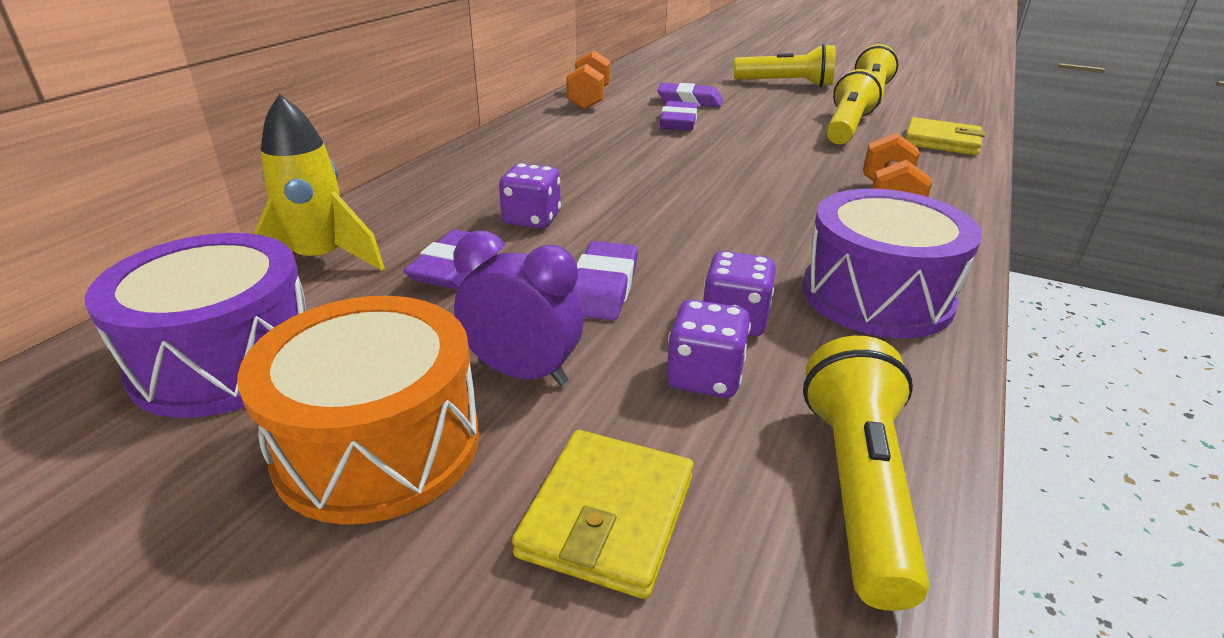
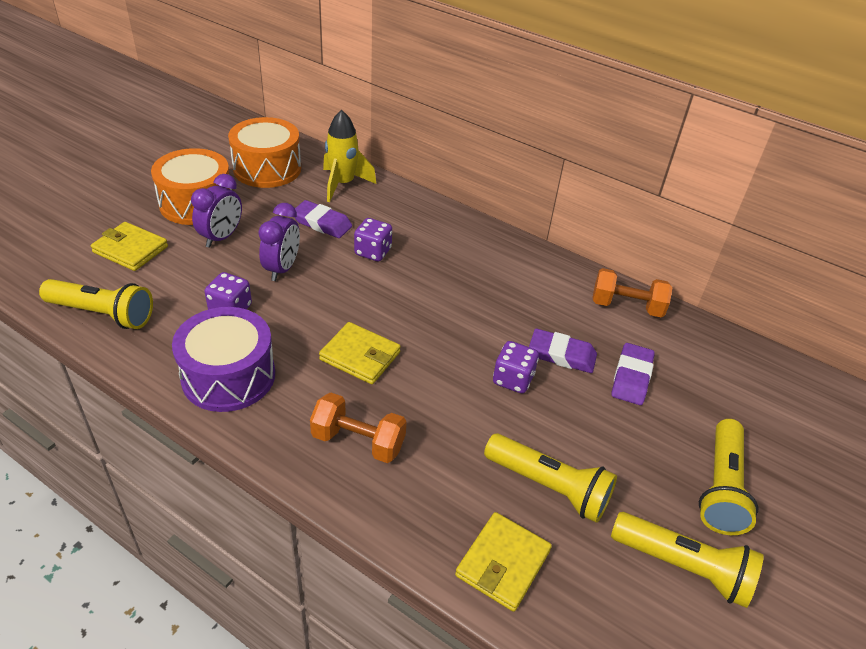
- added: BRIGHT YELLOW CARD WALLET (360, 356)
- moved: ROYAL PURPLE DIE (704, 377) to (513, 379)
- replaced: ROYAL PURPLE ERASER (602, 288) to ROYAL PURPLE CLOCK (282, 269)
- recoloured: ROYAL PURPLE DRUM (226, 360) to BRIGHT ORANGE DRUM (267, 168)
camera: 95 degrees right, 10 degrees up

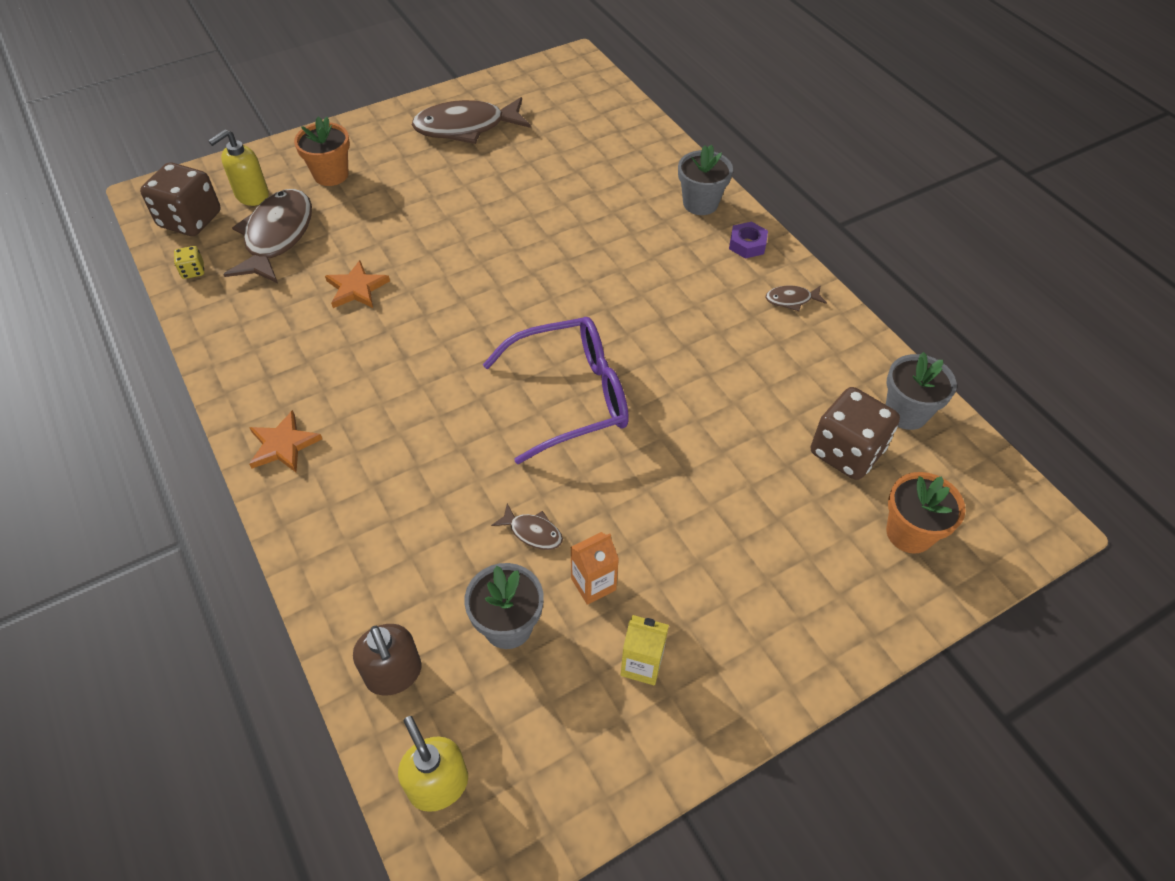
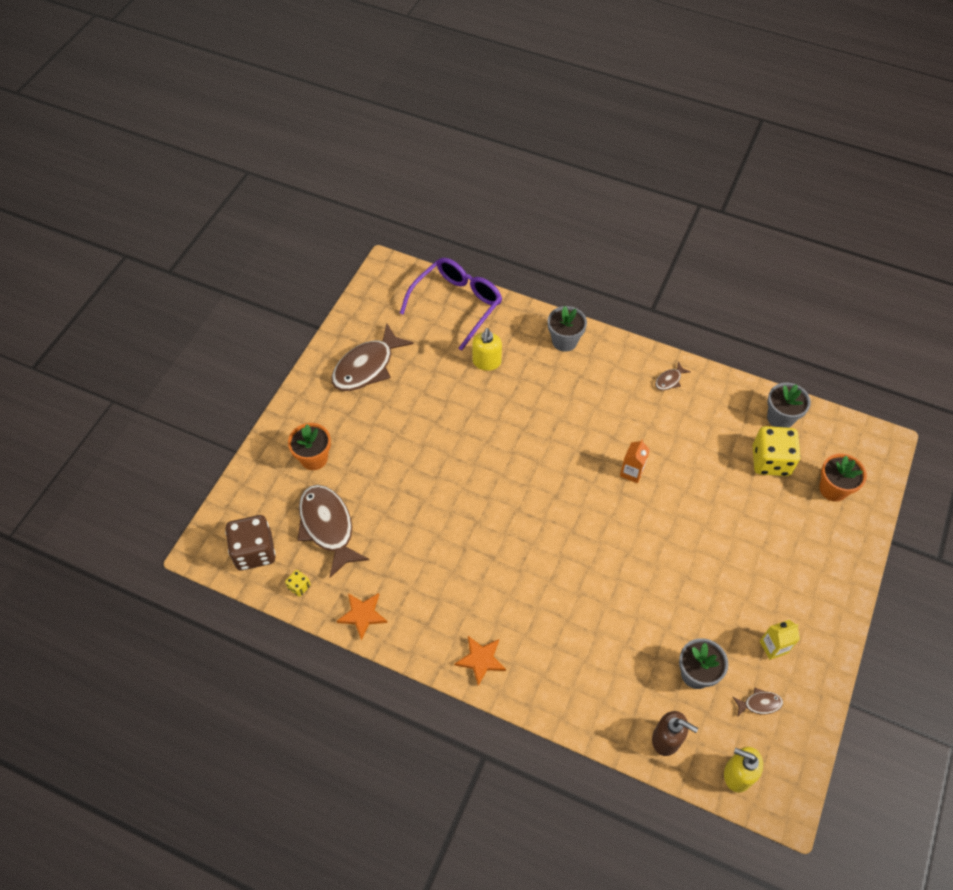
- removed: ROYAL PURPLE HEXAGON NUT (747, 244)
- moved: BRIGHT YELLOW SOAP PUMP (252, 195) to (486, 362)
- moved: BRIGHT ORANGE FIVE-POINTED STAR (357, 288) to (362, 615)
- moved: ROYAL PURPLE GLASSES (572, 396) to (457, 304)
- moved: BROWN FISH (532, 532) to (759, 704)
- moved: BRIGHT ORANGE MILK CARTON (593, 584) to (632, 472)
- recoloured: BROWN DIE (846, 452) to BRIGHT YELLOW DIE (770, 461)
camera: 35 degrees left, 5 degrees up

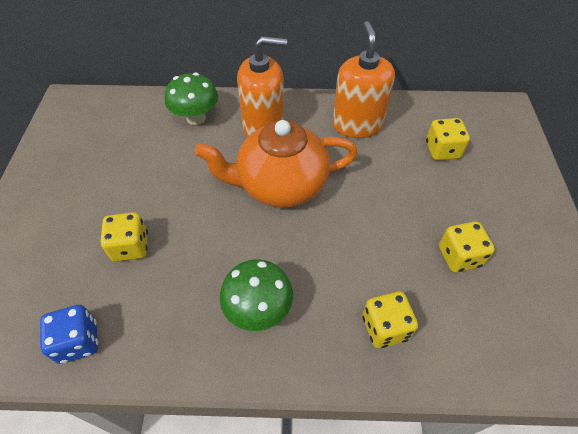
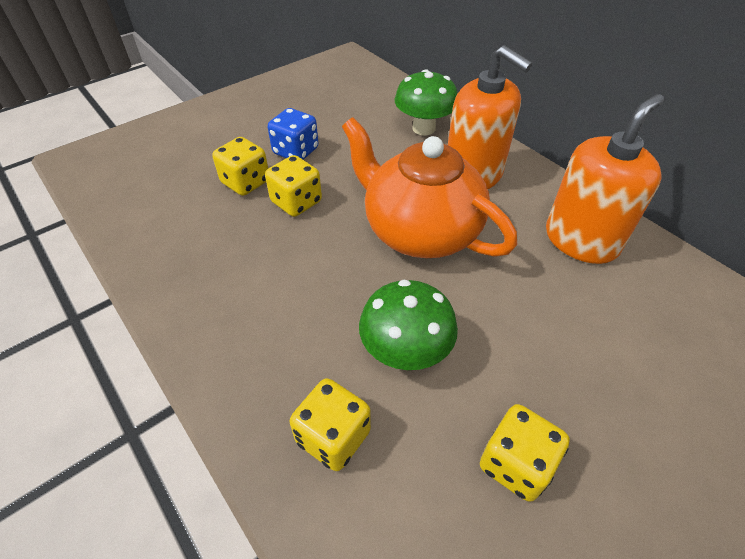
- moved: COBALT DIE (78, 341) to (296, 151)
- moved: LEAF-GREEN FUNGUS (258, 309) to (405, 352)
- moved: BRIGHT YELLOW DIE (442, 150) to (296, 202)
camera: 50 degrees right, 5 degrees down

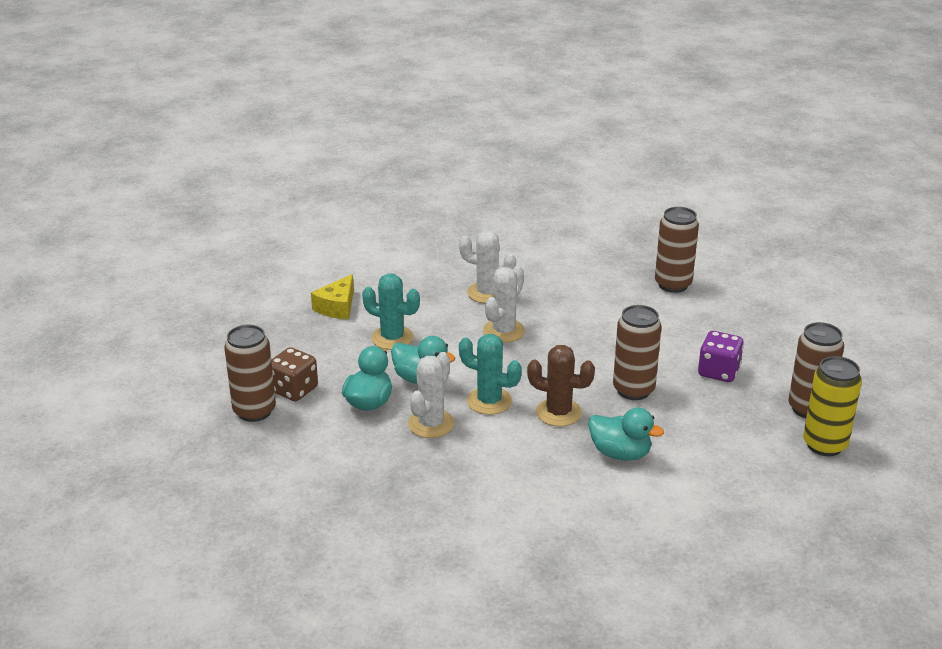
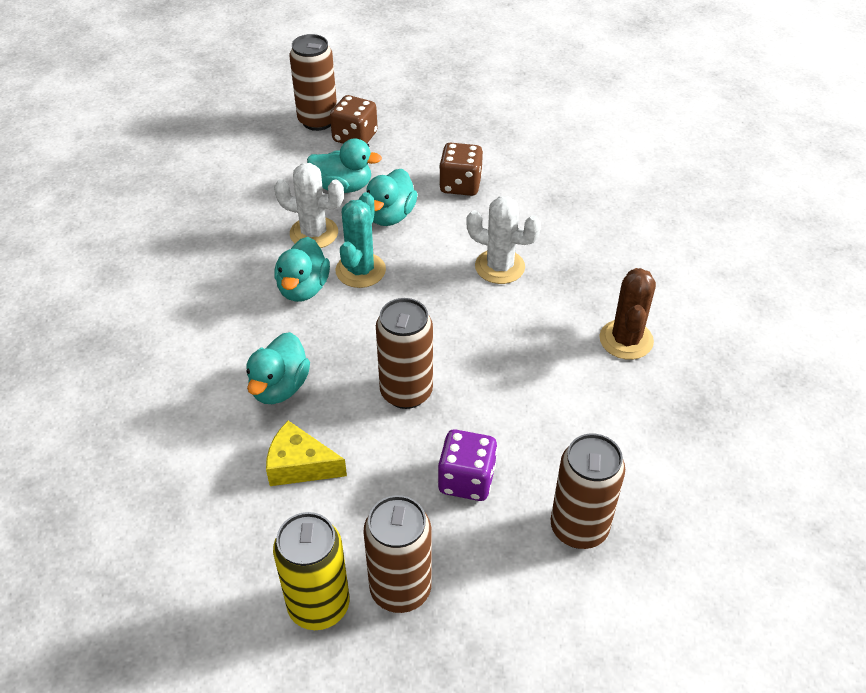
- removed: WHITE PRICKLY PLANT (487, 293)
- added: AQUA TOY DUCK (303, 288)
- moved: BRIGHT YELLOW CHEESE WEDGE (337, 307) to (300, 465)
- moved: BROWN PRICKLY PLANT (558, 413) to (626, 340)
- moved: BROWN CAN (673, 284) to (579, 528)
- replaced: AQUA PRICKLY PLANT (392, 338) to BROWN DIE (460, 185)
camera: 80 degrees right, 15 degrees up

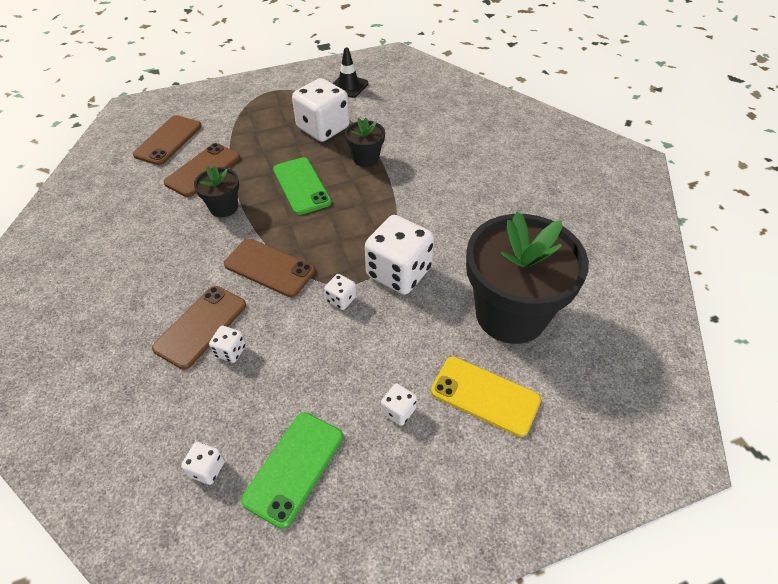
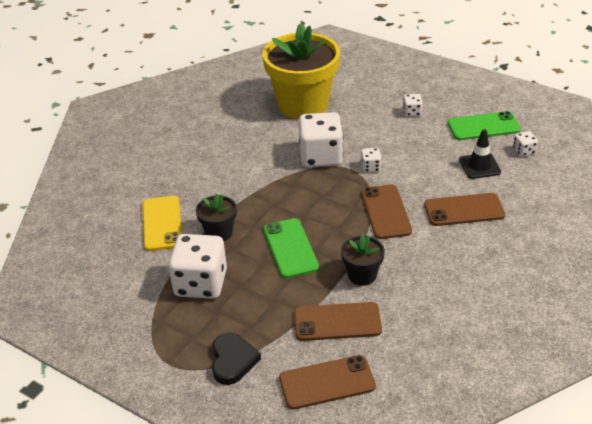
- removed: WHITE DIE (230, 351)
- added: BLACK HEART (233, 360)
- moved: BLACK SAFETY CONE (348, 86) to (479, 166)
- moved: BRIGHT YELLOW SMARTPHONE (485, 396) to (162, 223)
- recoloured: BLACK PLANT POT (511, 314) to BRIGHT YELLOW PLANT POT (303, 105)
- turned: LEAF-GREEN SMARTPHONE (301, 186) = (290, 248) 45 degrees counterclockwise
camera: 125 degrees left, 10 degrees down

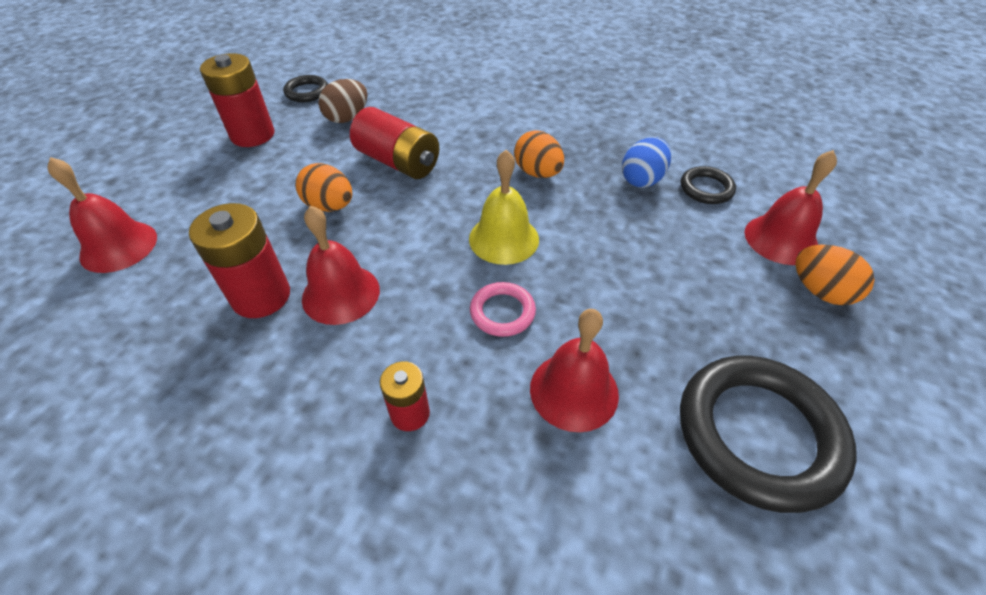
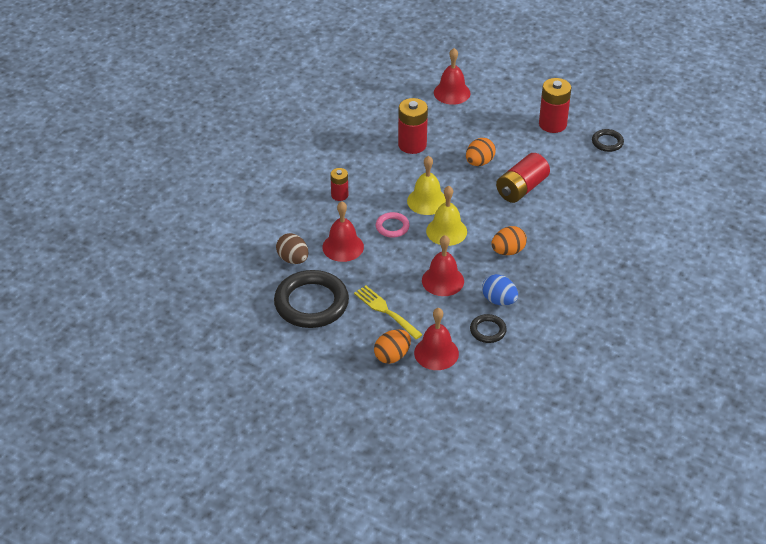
- added: BRIGHT YELLOW TABLE FORK (386, 311)
- added: BRIGHT YELLOW HAND BELL (427, 201)
- moved: RED HAND BELL (341, 294) to (443, 280)
- moved: BROWN EGG (347, 118) to (293, 259)
camera: 95 degrees right, 5 degrees down

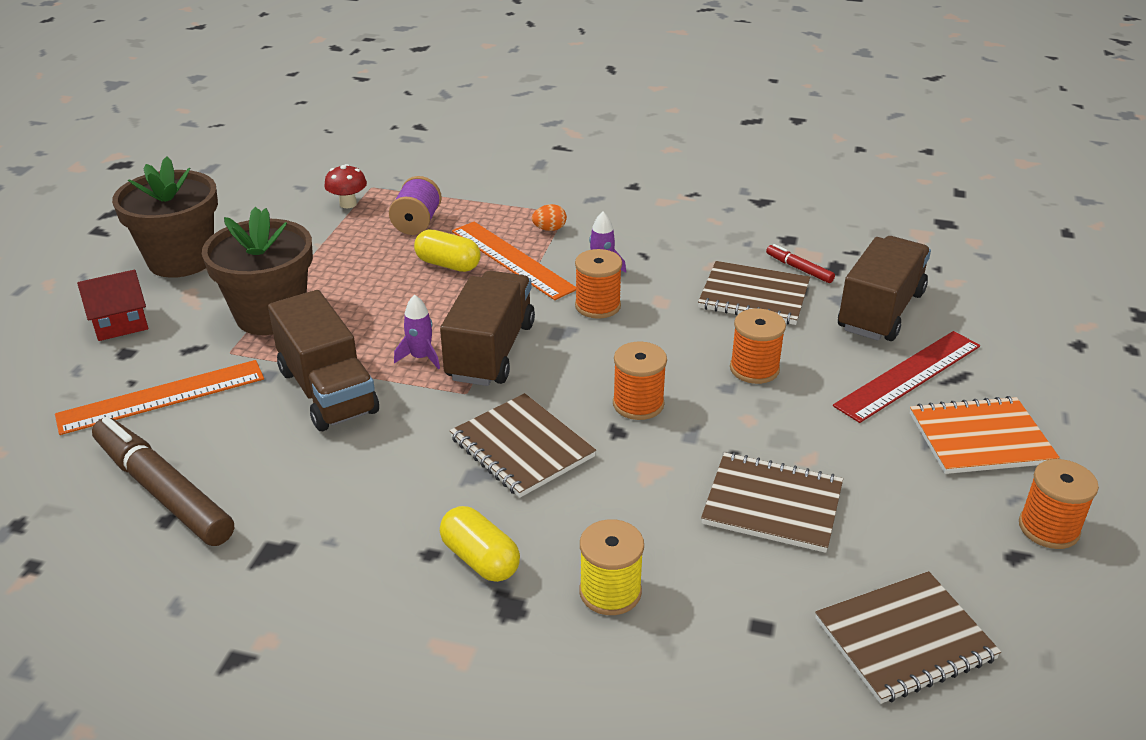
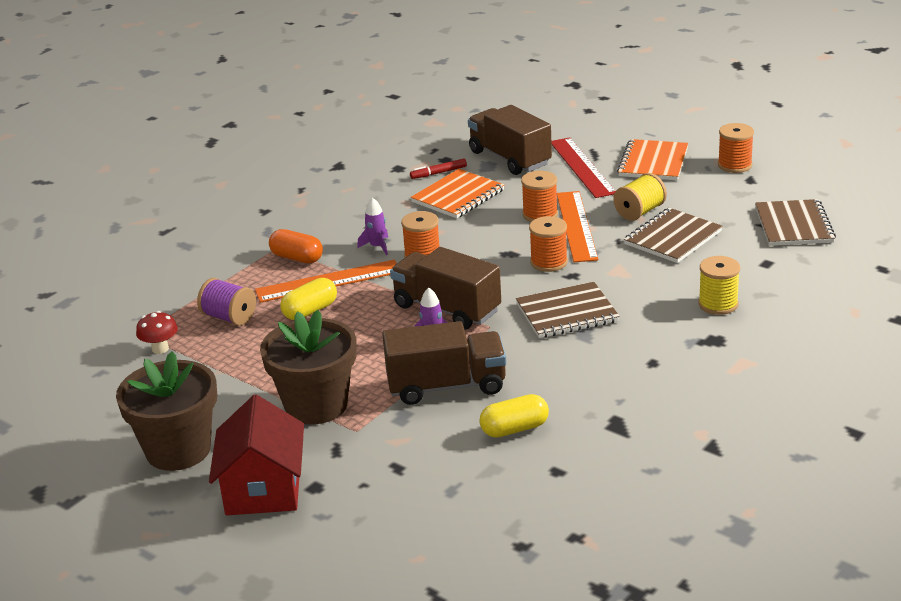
- removed: BROWN MARKER PEN (163, 491)
- added: BRIGHT YELLOW BOBBIN (639, 212)
- moved: BRIGHT ORANGE STRAIGHTEDGE (162, 397) to (576, 226)
- moved: BRIGHT YELLOW PILL SHAPE (480, 559) to (514, 429)
- replaced: BRIGHT ORANGE EGG (549, 229) to BRIGHT ORANGE PILL SHAPE (297, 258)
- recoloured: BROWN NOTEPAD (754, 296) to BRIGHT ORANGE NOTEPAD (458, 196)
- resized: RED HOUSE (120, 323) = (263, 489) x1.60
camera: 65 degrees left, 5 degrees down

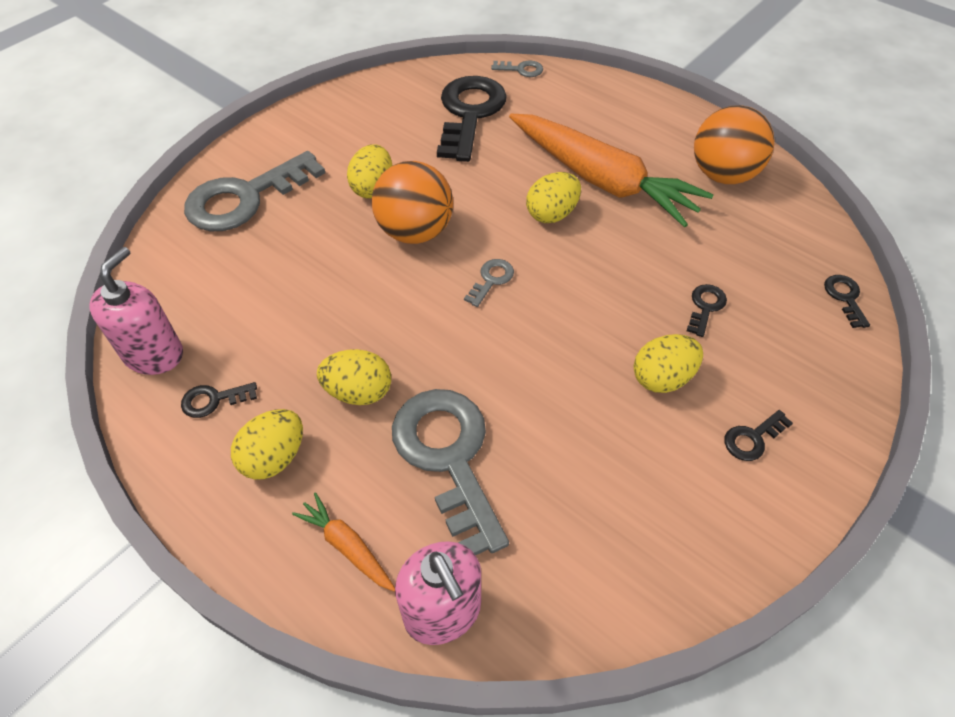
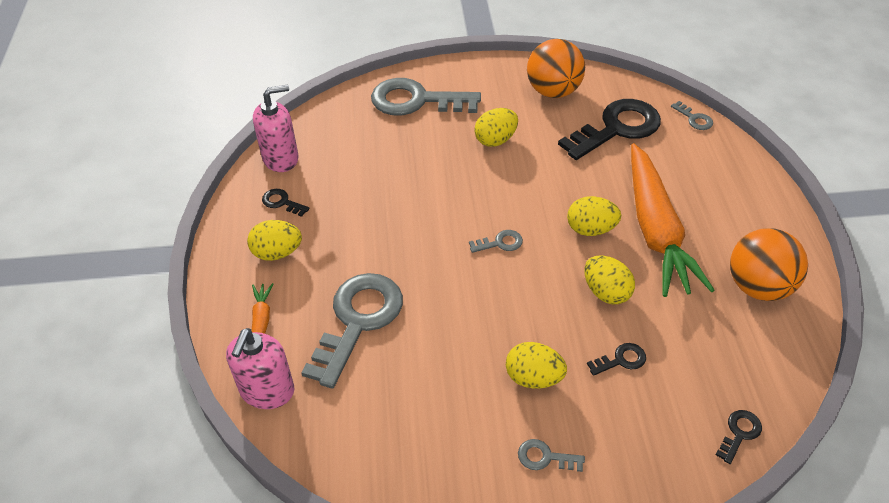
- moved: BRIGHT YELLOW EGG (358, 392) to (606, 292)
- moved: BRIGHT ORANGE BALL (415, 232) to (553, 91)
- recoloured: BLACK KEY (752, 438) to GRAY KEY (545, 457)
camera: 45 degrees right, 5 degrees down

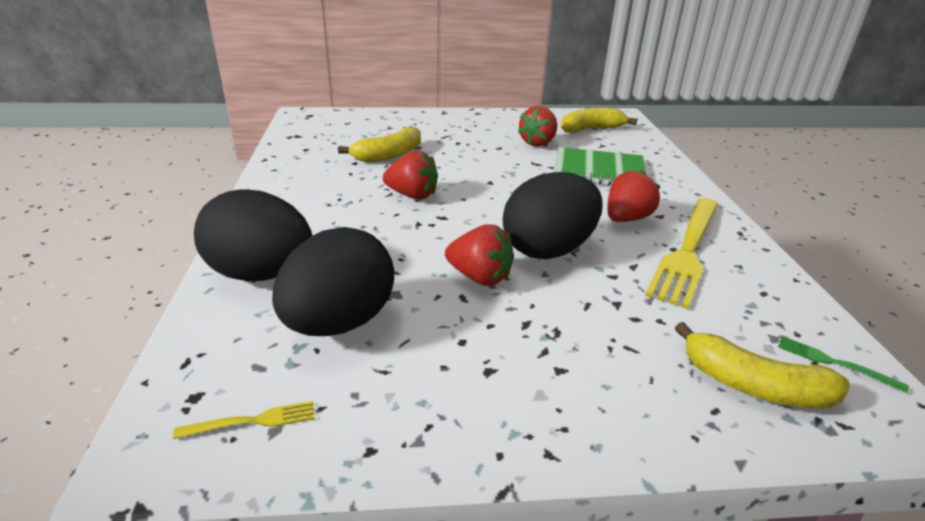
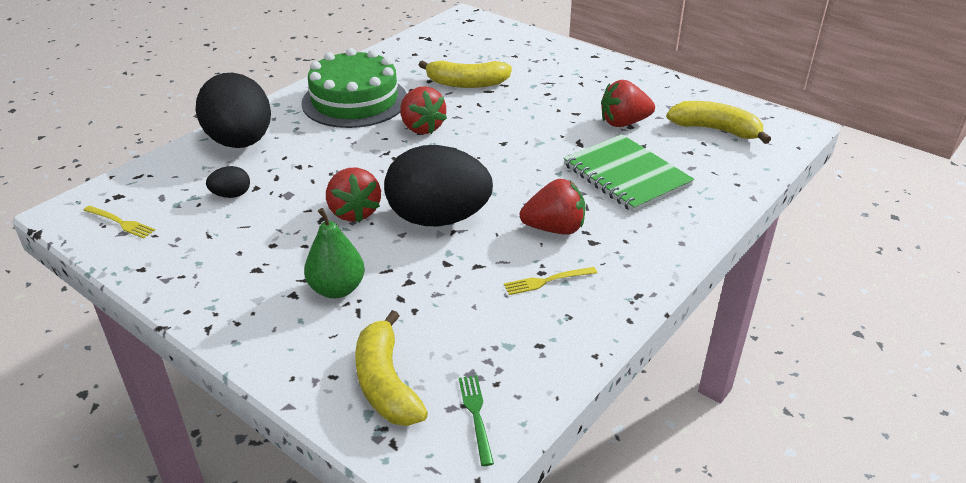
- added: LEAF-GREEN GATEAU (355, 101)
- added: LEAF-GREEN TOY PEAR (337, 289)
- resized: BLACK EGG (339, 322) = (231, 195) x0.41
- resized: BRIGHT YELLOW TABLE FORK (687, 252) = (546, 281) x0.40
camera: 45 degrees right, 5 degrees up

